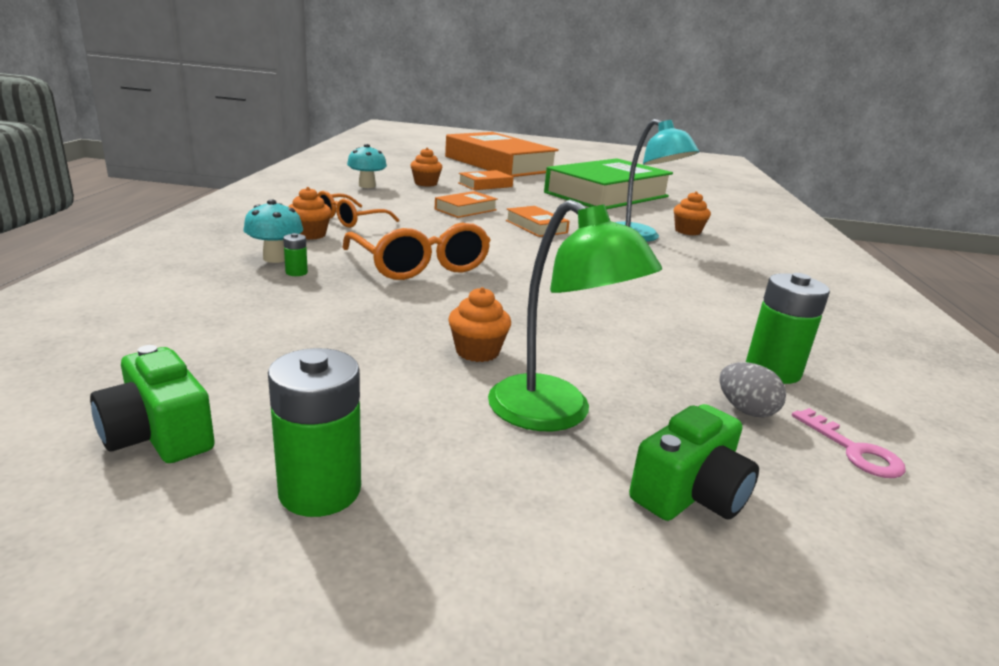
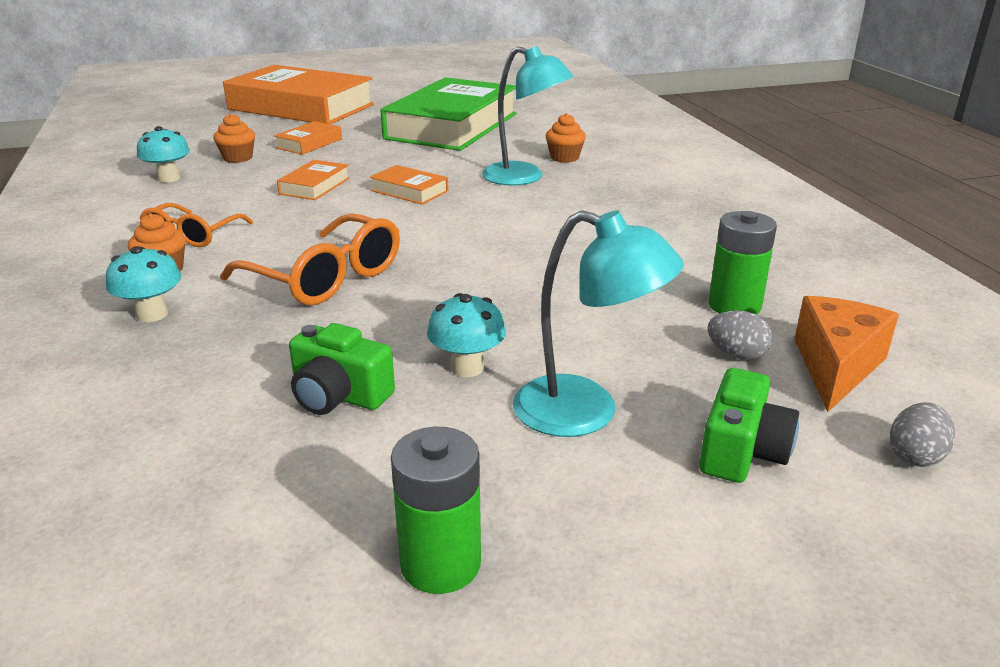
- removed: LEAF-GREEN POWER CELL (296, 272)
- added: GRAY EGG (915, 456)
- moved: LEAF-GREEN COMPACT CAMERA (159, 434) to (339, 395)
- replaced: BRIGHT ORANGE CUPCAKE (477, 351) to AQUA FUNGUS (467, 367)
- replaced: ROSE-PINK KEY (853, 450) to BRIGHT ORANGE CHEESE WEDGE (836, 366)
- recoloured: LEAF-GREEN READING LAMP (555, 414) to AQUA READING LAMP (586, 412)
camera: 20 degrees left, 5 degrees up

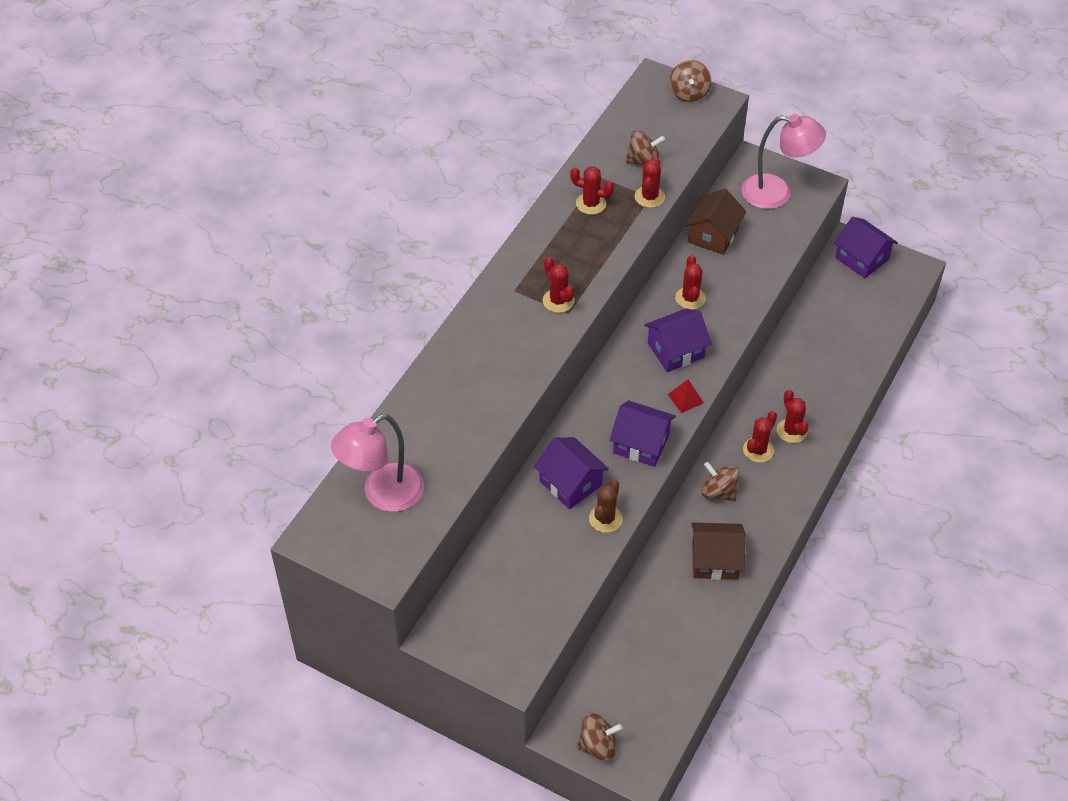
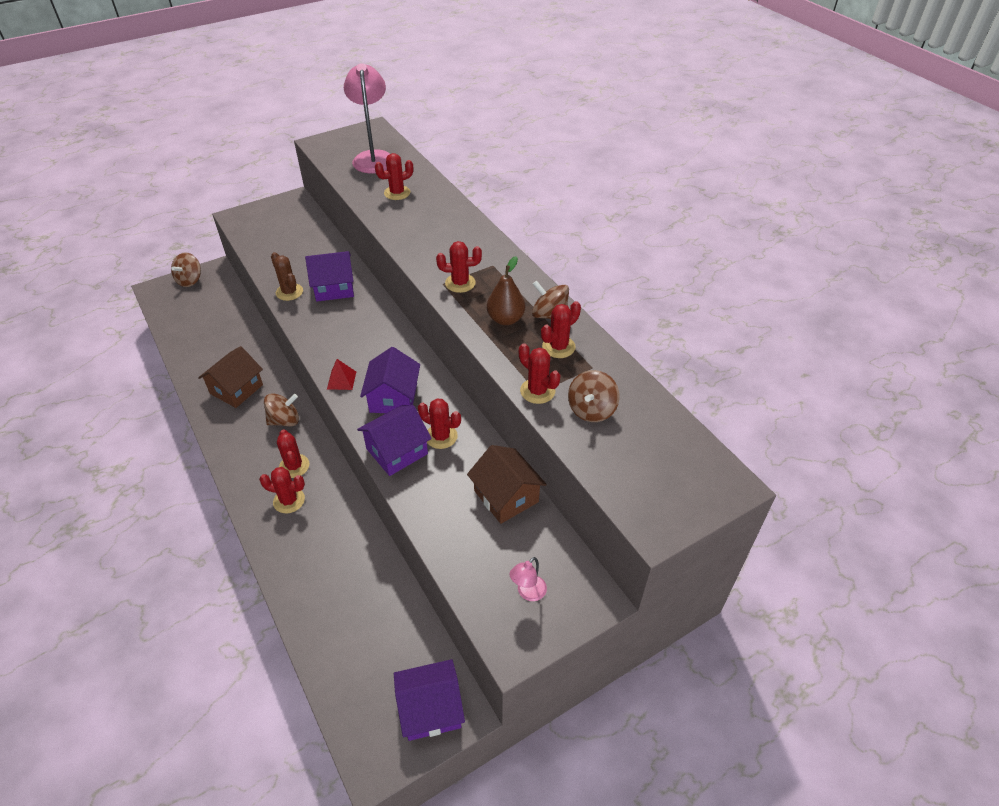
- added: RED PRICKLY PLANT (397, 193)
- added: BROWN TOY PEAR (505, 319)
- moved: ROYAL PURPLE HOUSE (641, 444) to (397, 451)
- moved: BROWN TOY TOP (689, 93) to (549, 315)
- resized: ROSE-PINK READING LAMP (777, 193) = (528, 593) x0.45
camera: 120 degrees right, 5 degrees down

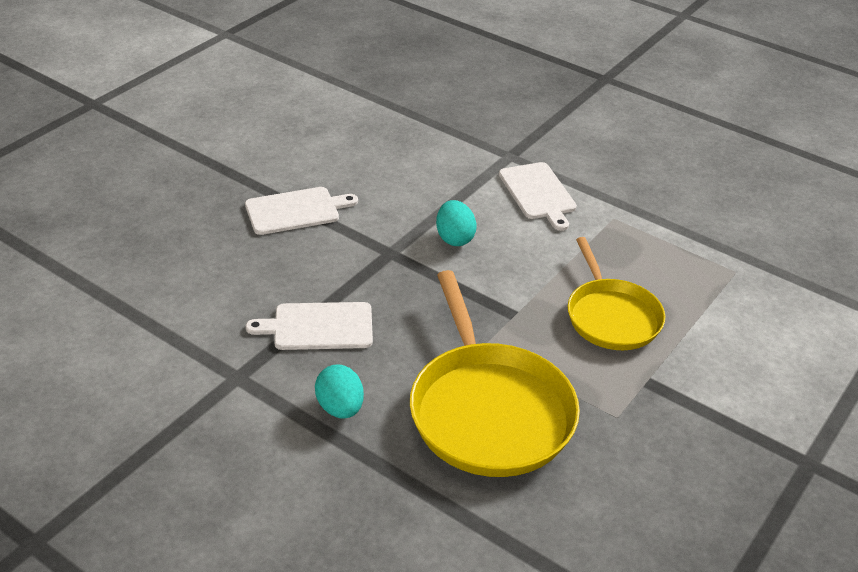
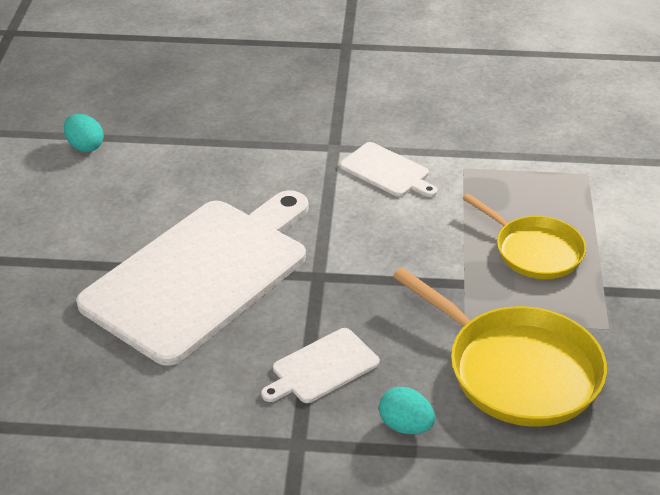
- moved: AQUA EGG (454, 238) to (85, 146)
- resized: WHITE CHOPPING BOARD (296, 210) = (201, 275) x2.36
camera: 30 degrees left, 0 degrees up

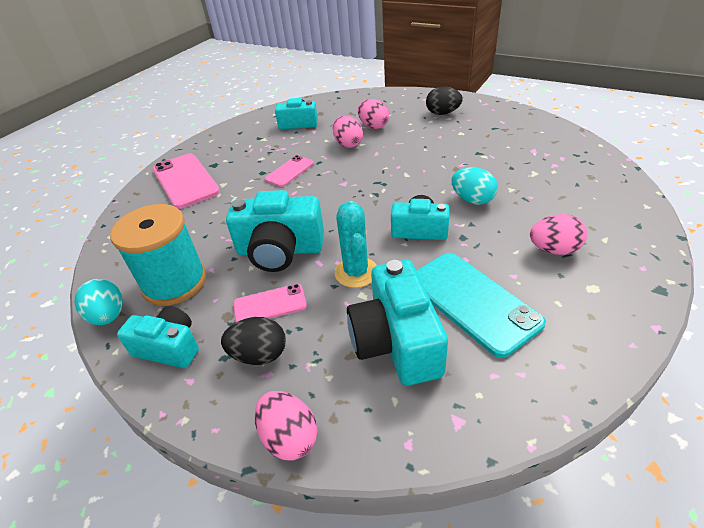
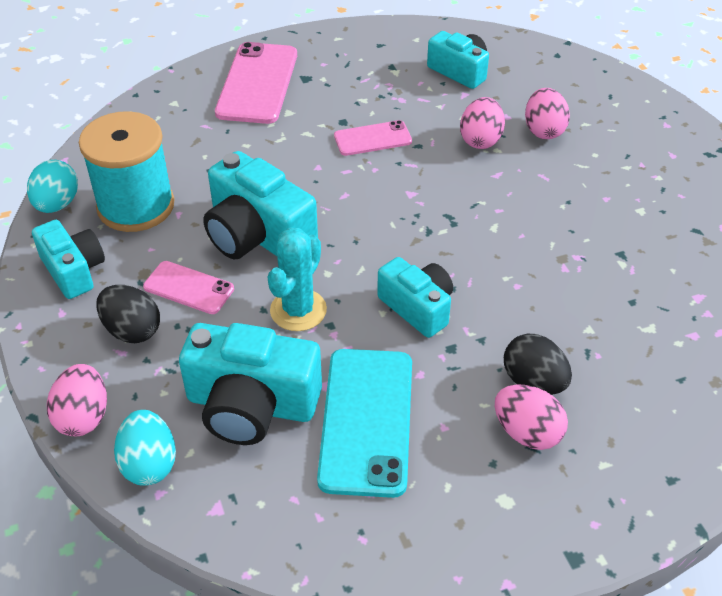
- moved: BLACK EGG (442, 113) to (533, 382)
- moved: AQUA EGG (472, 200) to (149, 464)
- turned: AQUA COMPACT CAMERA (396, 341) = (251, 405) 105 degrees counterclockwise
camera: 35 degrees right, 5 degrees up

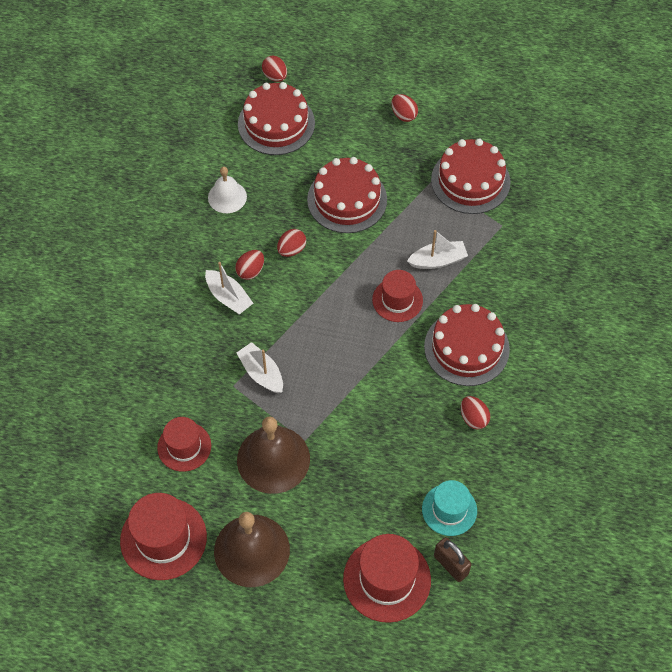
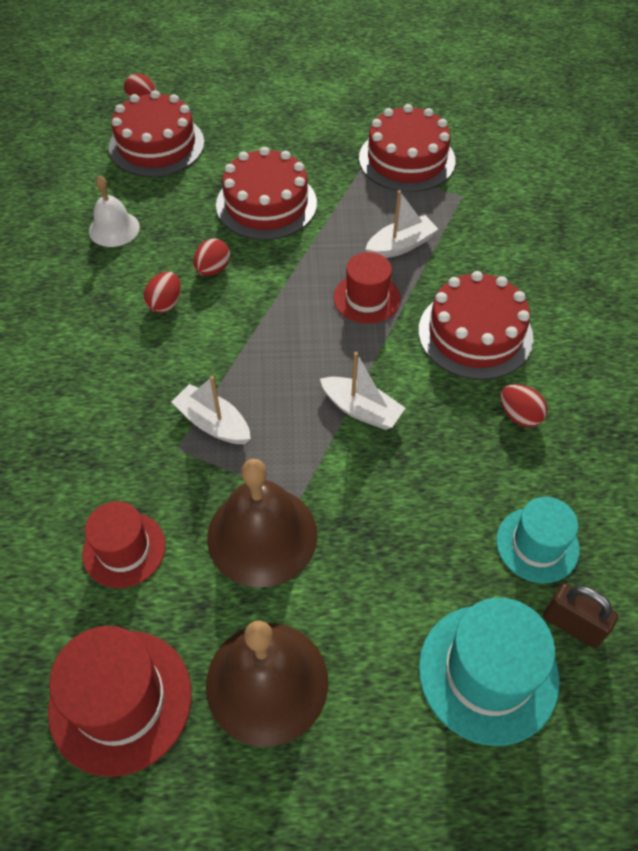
- removed: RED EGG (403, 115)
- moved: WHITE SAILBOAT (228, 297) to (361, 410)
- recoloured: RED HAT (387, 579) to AQUA HAT (488, 673)
camera: 15 degrees left, 5 degrees down

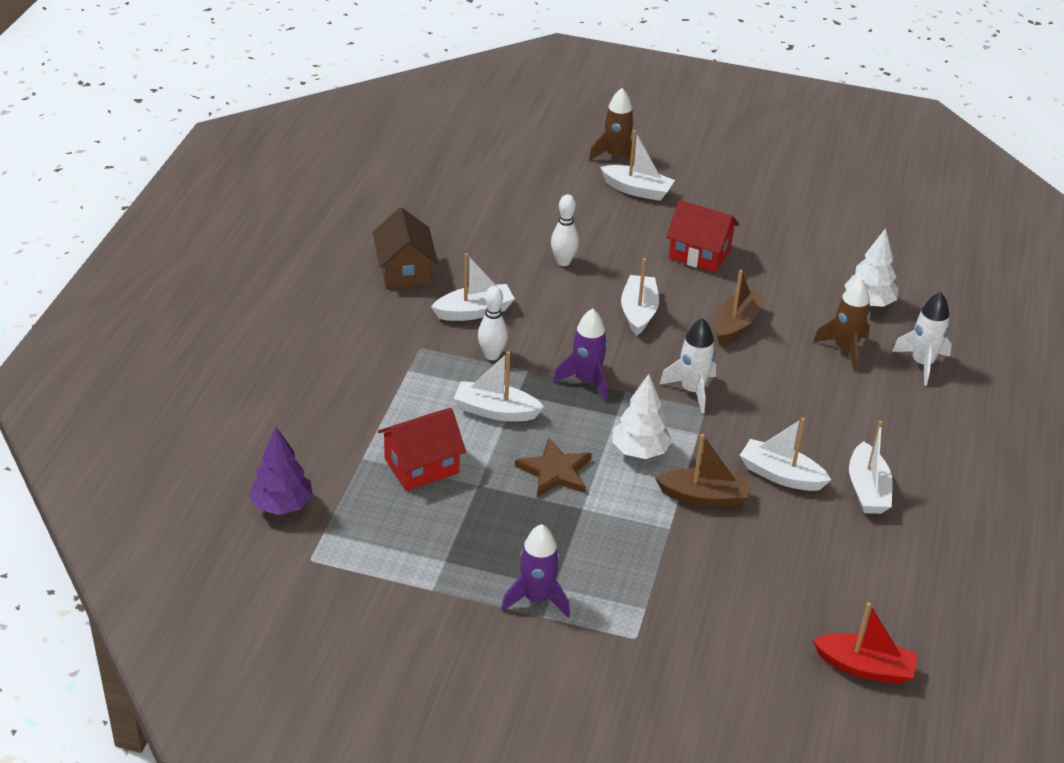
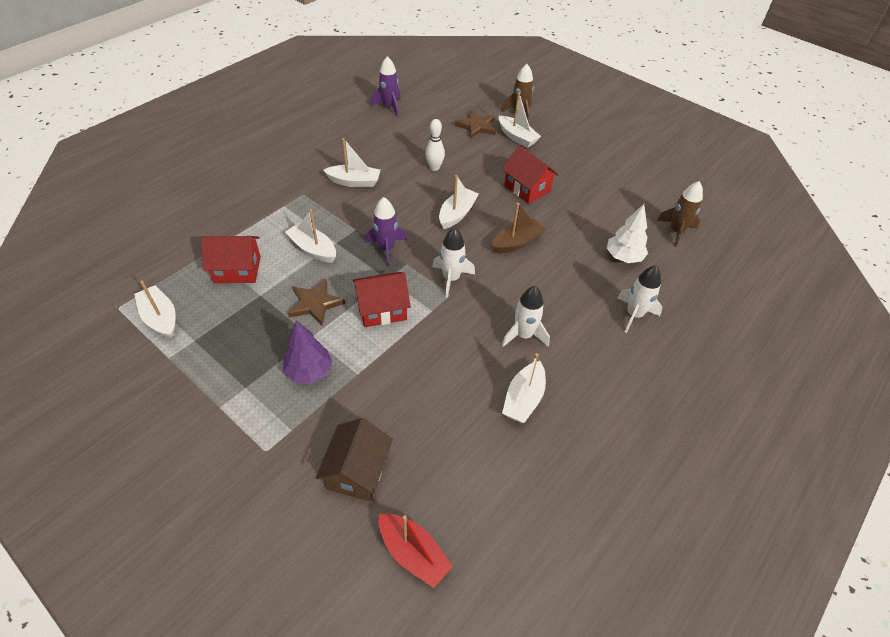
- removed: WHITE SKITTLE (492, 355)
- removed: BROWN SAILBOAT (704, 497)
- added: BROWN FIVE-POINTED STAR (477, 126)
- added: WHITE TOY ROCKET (523, 335)
- moved: ROYAL PURPLE TREE (282, 505) to (309, 371)
- moved: BROWN HOUSE (405, 271) to (357, 471)
- moved: ROYAL PURPLE TOY ROCKET (537, 599) to (389, 107)
- moved: WHITE SAILBOAT (781, 475) to (160, 318)
- moved: BROWN TOY ROCKET (845, 349) to (676, 231)
- replaced: WHITE TREE (640, 451) to RED HOUSE (382, 309)
camera: 25 degrees right, 10 degrees up

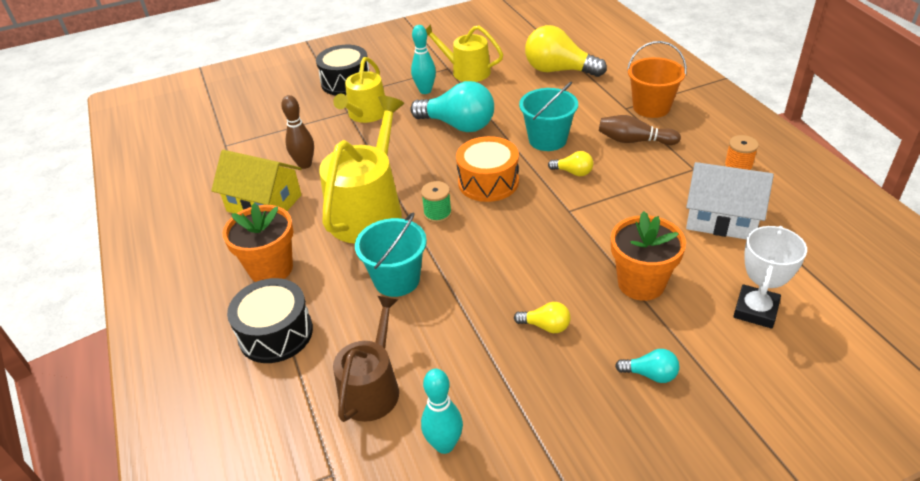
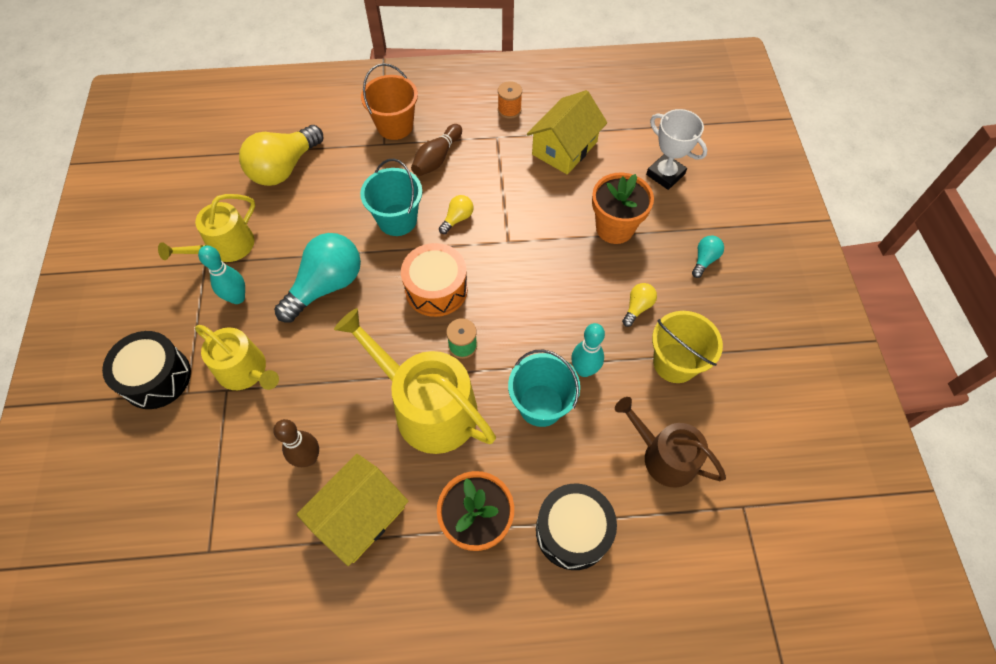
- added: BRIGHT YELLOW SAND BUCKET (675, 363)
- moved: AQUA SKITTLE (444, 445) to (584, 370)
- recoloured: WHITE HOUSE (721, 218) to BRIGHT YELLOW HOUSE (564, 148)
camera: 75 degrees left, 20 degrees up

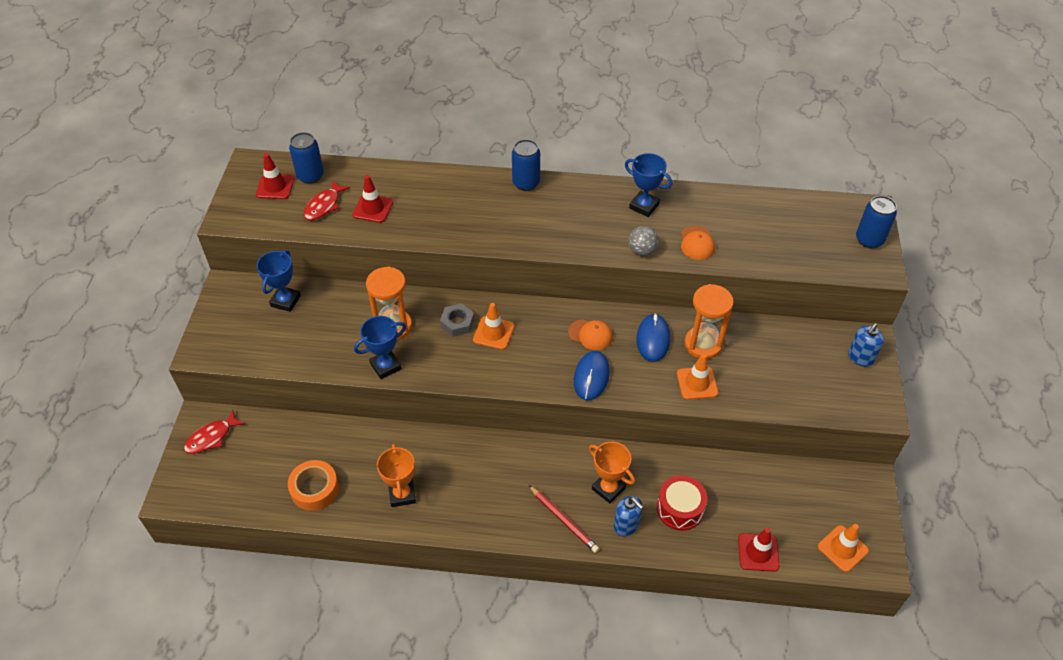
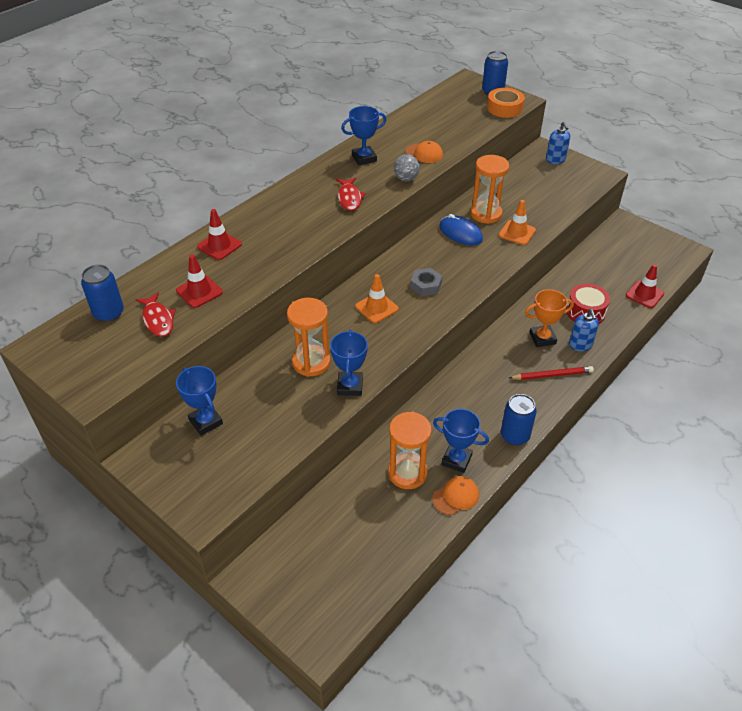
- removed: COBALT COMPUTER MOUSE (591, 377)
- removed: BRIGHT ORANGE SAFETY CONE (842, 548)
- added: BRIGHT ORANGE SAND TIMER (407, 473)
- moved: RED FISH (211, 437) to (349, 198)
- moved: RED SAFETY CONE (275, 187) to (219, 246)
- moved: BRIGHT ORANGE ROLL OF TAPE (315, 489) to (504, 108)
- moved: GRAY HEXAGON NUT (457, 323) to (425, 285)
- moved: COBALT CAN (526, 183) to (514, 436)
- moved: BRIGHT ORANGE PEAKED CAP (590, 335) to (456, 496)
- recoloured: BRIGHT ORANGE PRIZE CUP (402, 494) to COBALT PRIZE CUP (456, 460)
- turned: COBALT SOAP PUMP (626, 525) = (580, 345) 90 degrees clockwise
camera: 55 degrees left, 5 degrees down

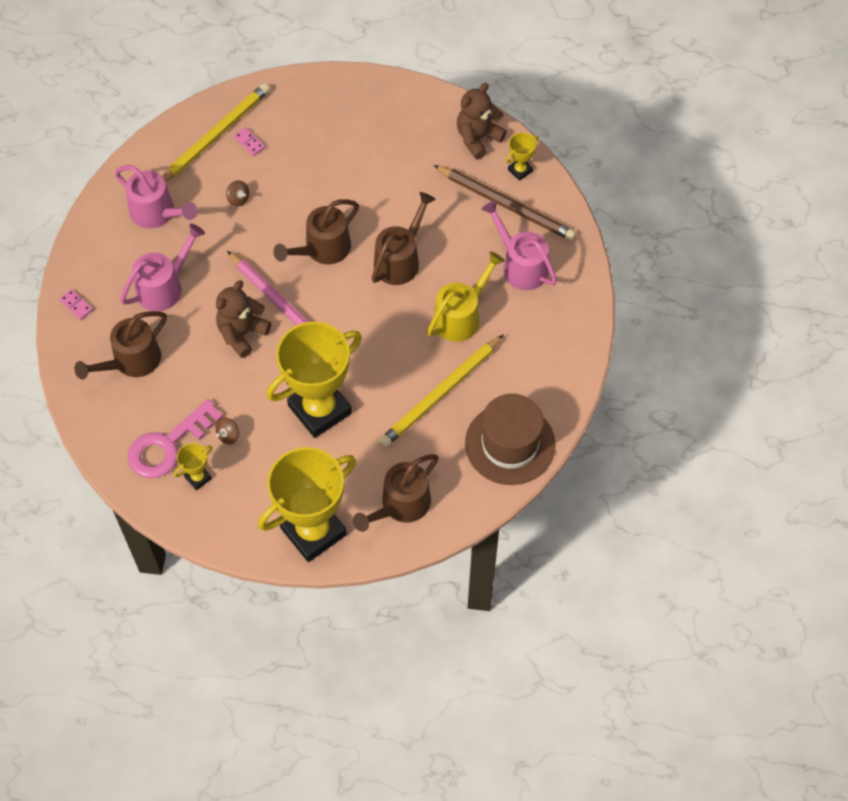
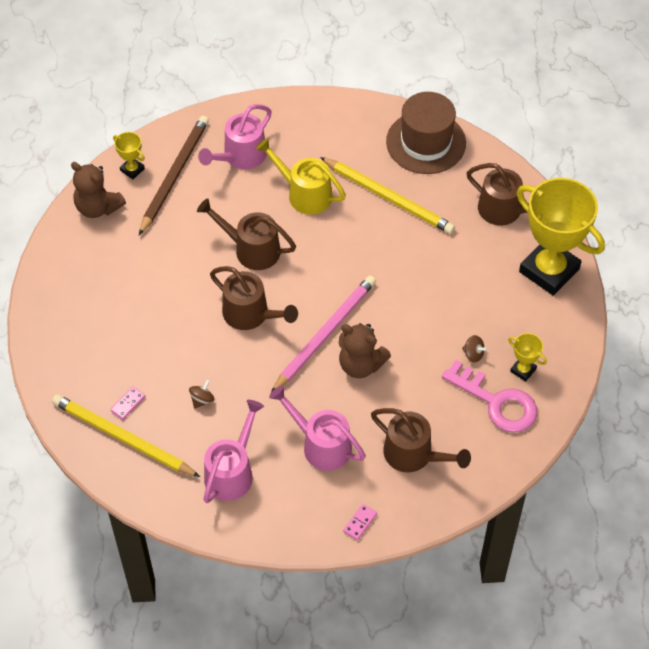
- removed: BRIGHT YELLOW PRIZE CUP (320, 409)
camera: 100 degrees left, 5 degrees down

